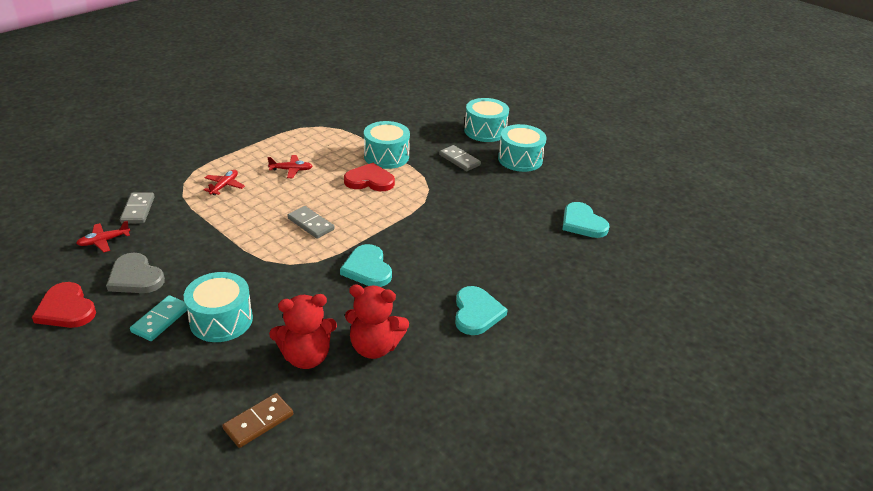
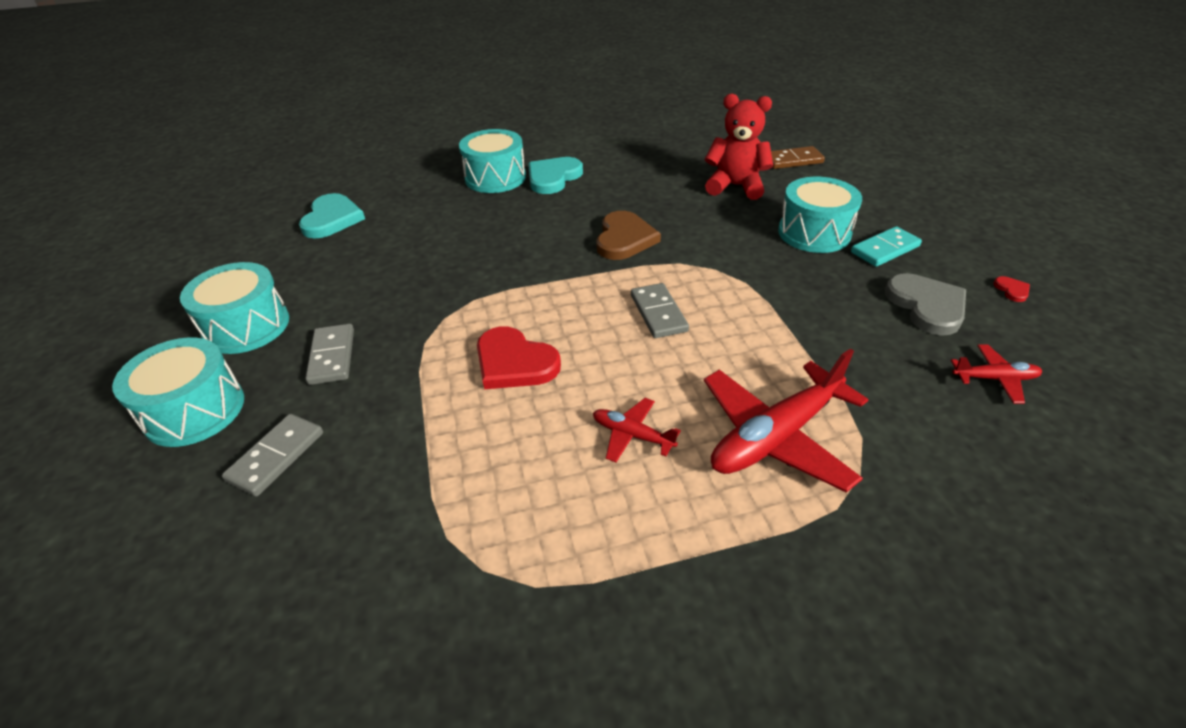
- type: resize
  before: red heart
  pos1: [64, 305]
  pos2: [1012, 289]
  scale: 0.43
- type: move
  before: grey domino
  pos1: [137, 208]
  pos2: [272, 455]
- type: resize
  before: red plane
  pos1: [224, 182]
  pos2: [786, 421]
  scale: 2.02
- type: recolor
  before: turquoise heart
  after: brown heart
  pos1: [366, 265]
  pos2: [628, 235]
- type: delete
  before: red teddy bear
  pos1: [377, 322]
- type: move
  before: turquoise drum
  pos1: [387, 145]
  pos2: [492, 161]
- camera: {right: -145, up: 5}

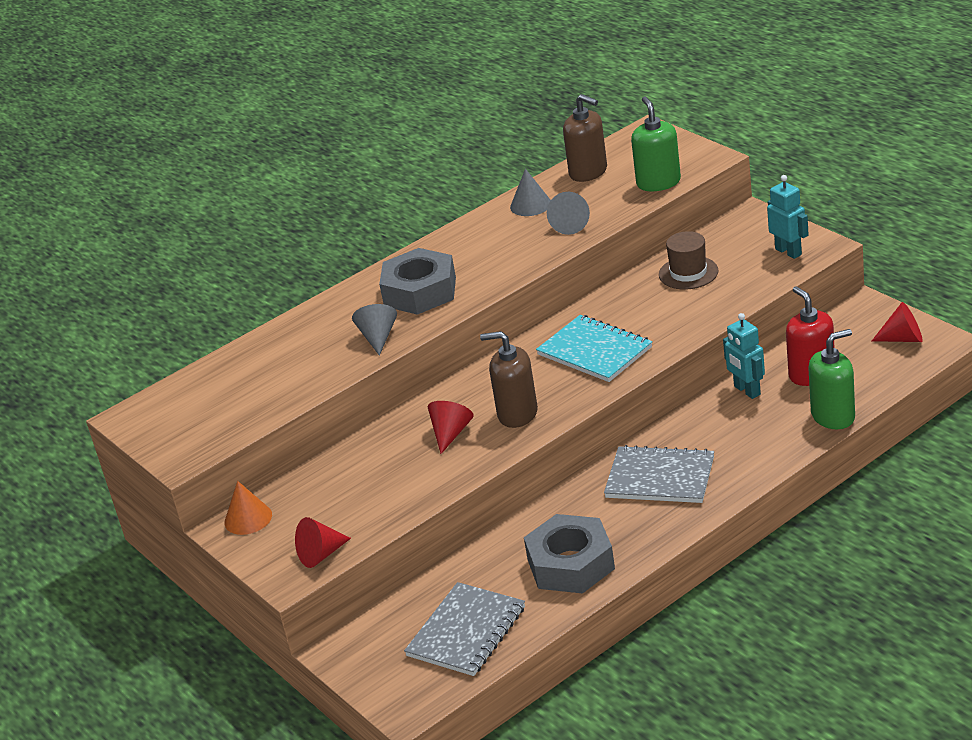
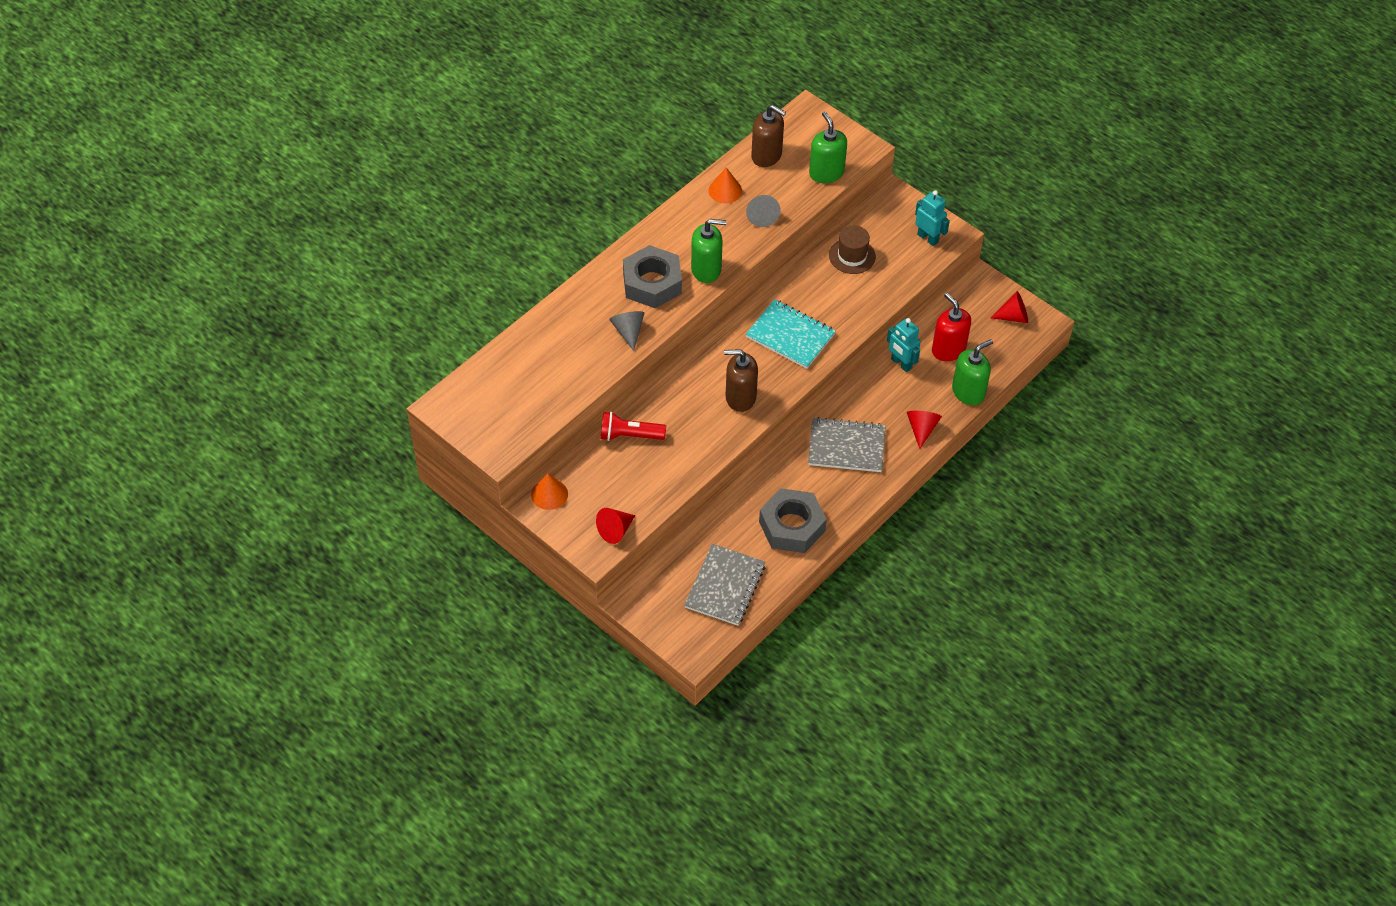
- type: move
  before: red cone
  pos1: [451, 427]
  pos2: [924, 430]
- type: recolor
  before: grey cone
  after: orange cone
  pos1: [530, 192]
  pos2: [725, 185]
- type: insert
  after: red flashlight
  pos2: [633, 426]
- type: insert
  after: green soap dispenser
  pos2: [708, 251]
- camera: {right: -15, up: 20}

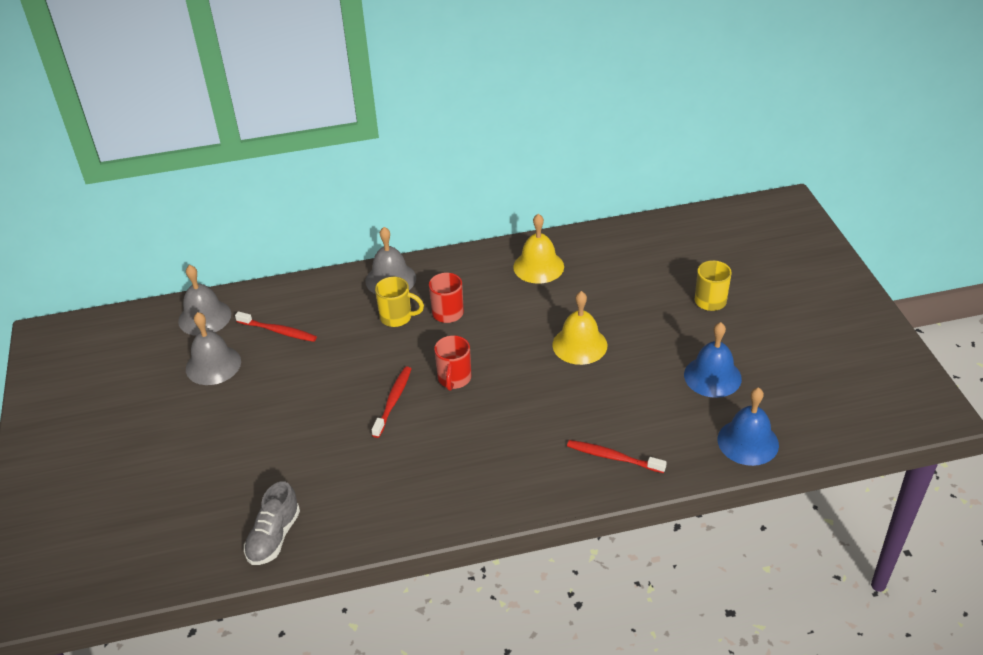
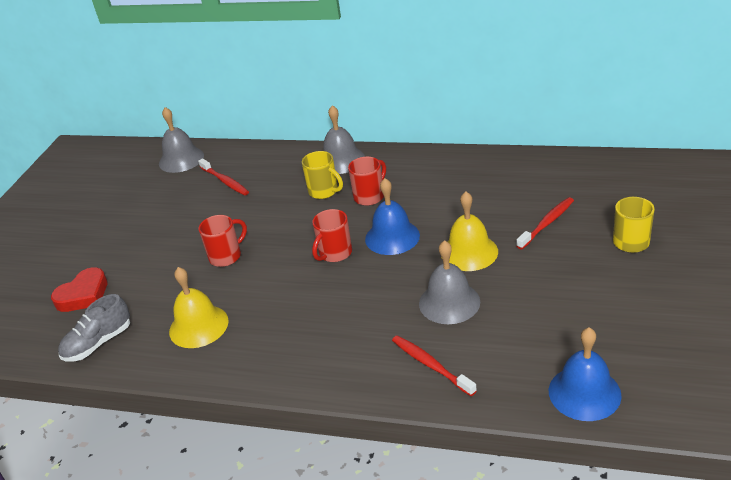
- type: move
  before: grey bell
  pos1: [213, 348]
  pos2: [449, 282]
- type: move
  before: red toothbrush
  pos1: [391, 402]
  pos2: [545, 223]
- type: move
  before: yellow bell
  pos1: [538, 249]
  pos2: [198, 307]
- type: move
  before: blue bell
  pos1: [713, 360]
  pos2: [392, 216]
- type: insert
  after: red heart
  pos2: [79, 289]
- type: insert
  after: red mug
  pos2: [223, 241]
- camera: {right: 30, up: -5}

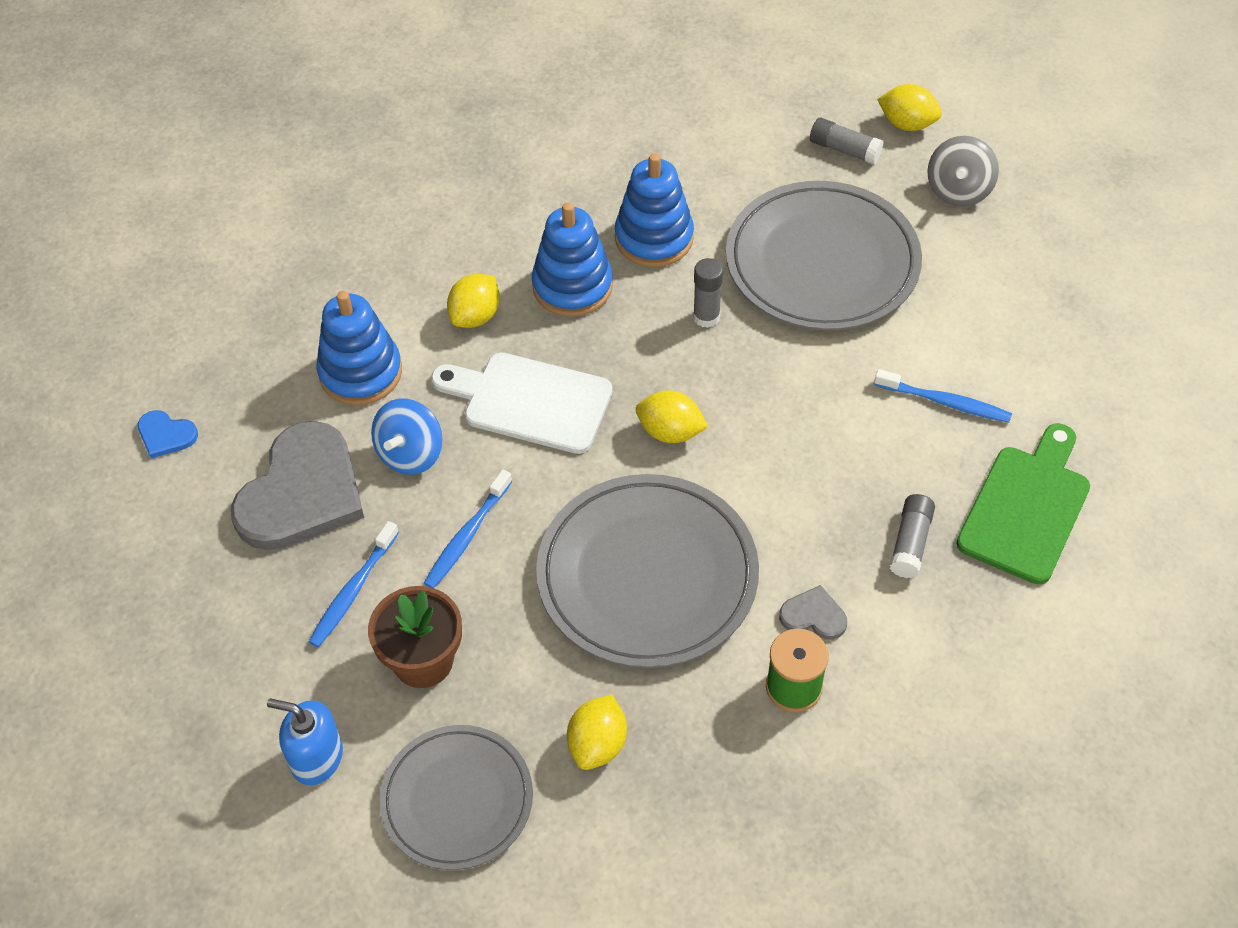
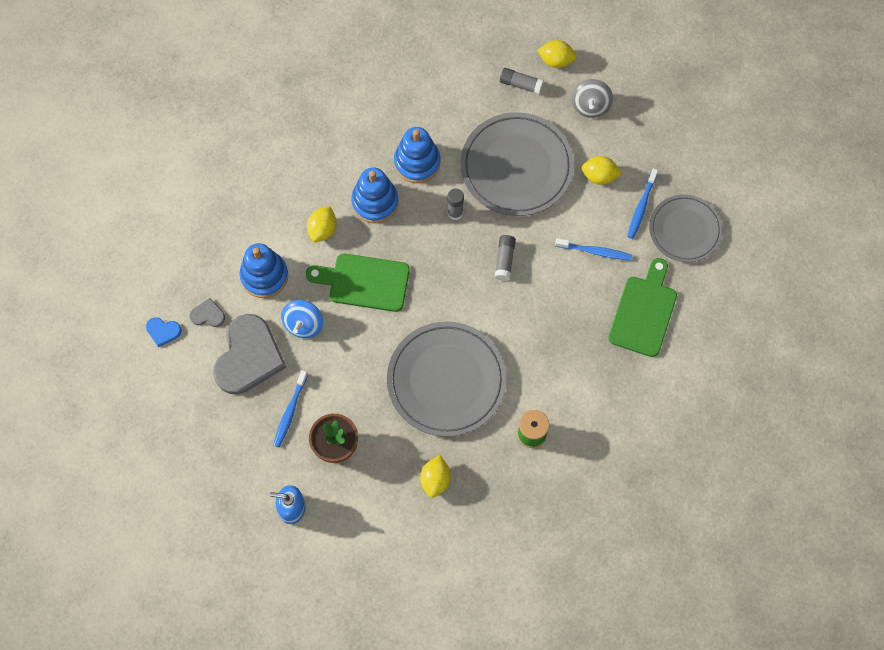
- type: move
  before: grey plate
  pos1: [456, 797]
  pos2: [686, 228]
- type: move
  before: blue toothbrush
  pos1: [468, 529]
  pos2: [642, 204]
- type: recolor
  before: white cutting board
  after: green cutting board
  pos1: [522, 403]
  pos2: [358, 283]
- type: move
  before: yellow lemon
  pos1: [672, 416]
  pos2: [601, 170]
- type: move
  before: grey heart
  pos1: [813, 612]
  pos2: [207, 312]
- type: move
  before: grey glue stick
  pos1: [912, 536]
  pos2: [505, 258]
- camera: {right: -10, up: 15}

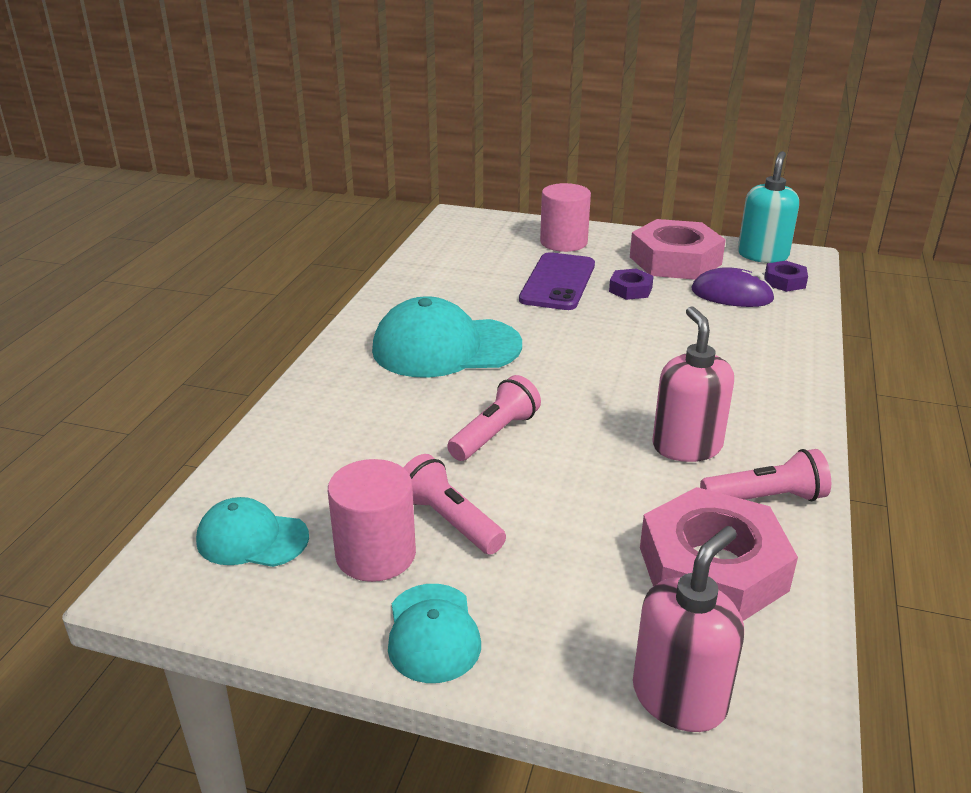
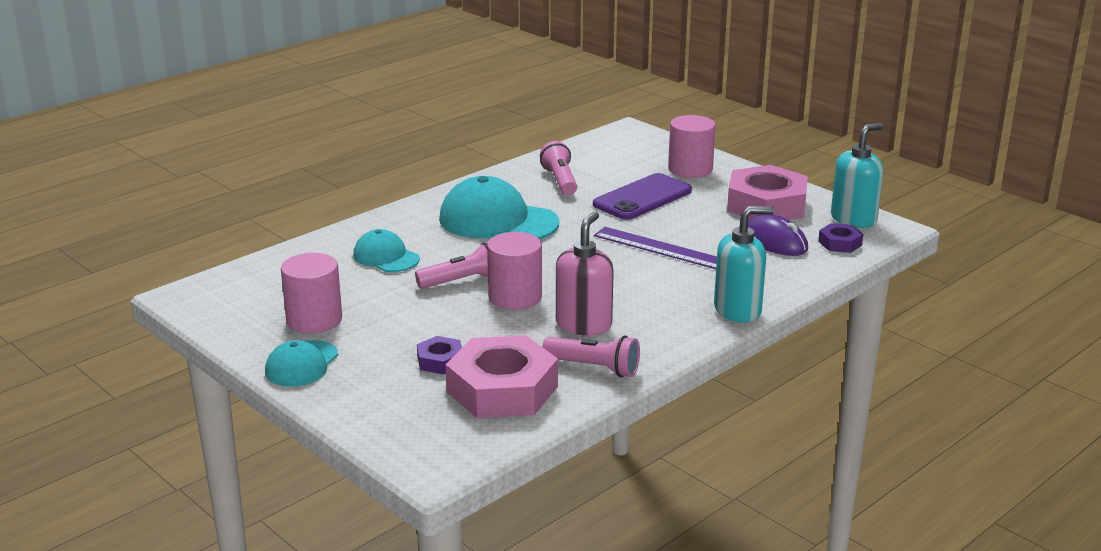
- type: move
  before: turquoise cap
  pos1: [252, 532]
  pos2: [386, 250]
- type: move
  before: pink flashlight
  pos1: [454, 504]
  pos2: [558, 168]
- type: move
  before: purple nut
  pos1: [631, 284]
  pos2: [439, 355]
- type: delete
  before: pink soap dispenser
  pos1: [688, 629]
- type: insert
  after: pink cylinder
  pos2: [514, 271]
- type: insert
  after: purple ruler
  pos2: [655, 248]
- type: insert
  after: turquoise soap dispenser
  pos2: [744, 264]
- camera: {right: 30, up: -5}

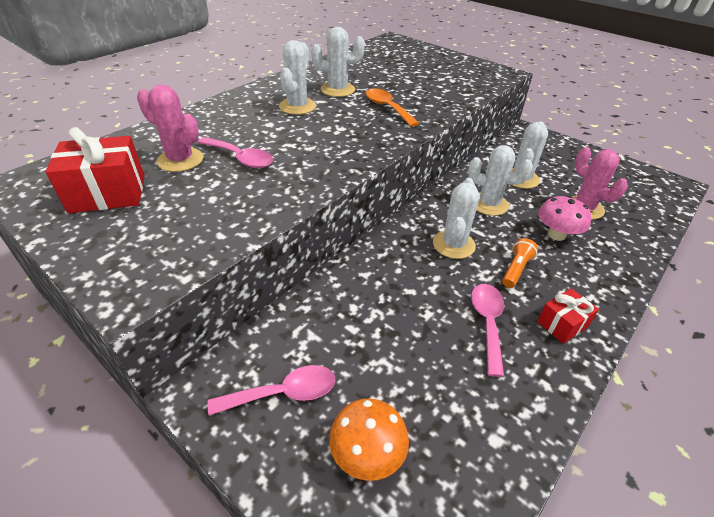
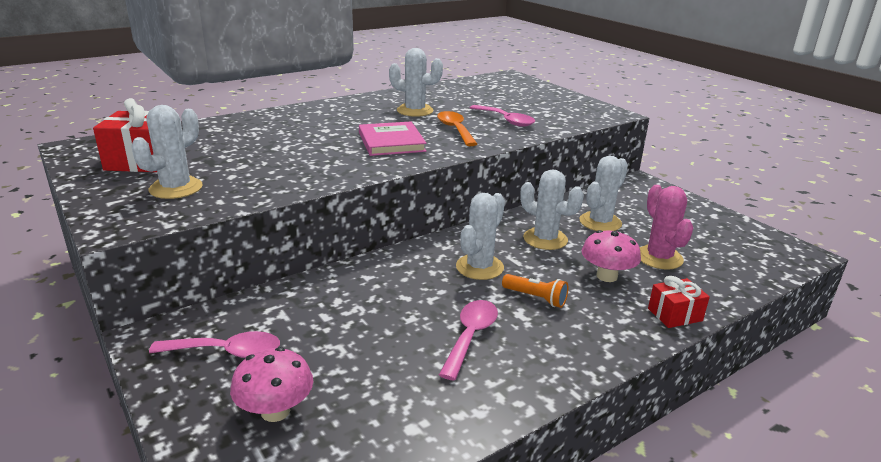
- type: delete
  before: pink cactus
  pos1: [170, 128]
- type: move
  before: pink spoon
  pos1: [235, 152]
  pos2: [502, 116]
- type: move
  before: white cactus
  pos1: [297, 77]
  pos2: [167, 152]
- type: recolor
  before: orange mushroom
  after: pink mushroom
  pos1: [369, 439]
  pos2: [271, 384]
- type: rotate
  before: orange flashlight
  pos1: [520, 263]
  pos2: [535, 291]
  turn: 75
- type: move
  before: red gift
  pos1: [568, 316]
  pos2: [679, 302]
- type: insert
  after: pink book
  pos2: [393, 139]
- camera: {right: 15, up: -15}

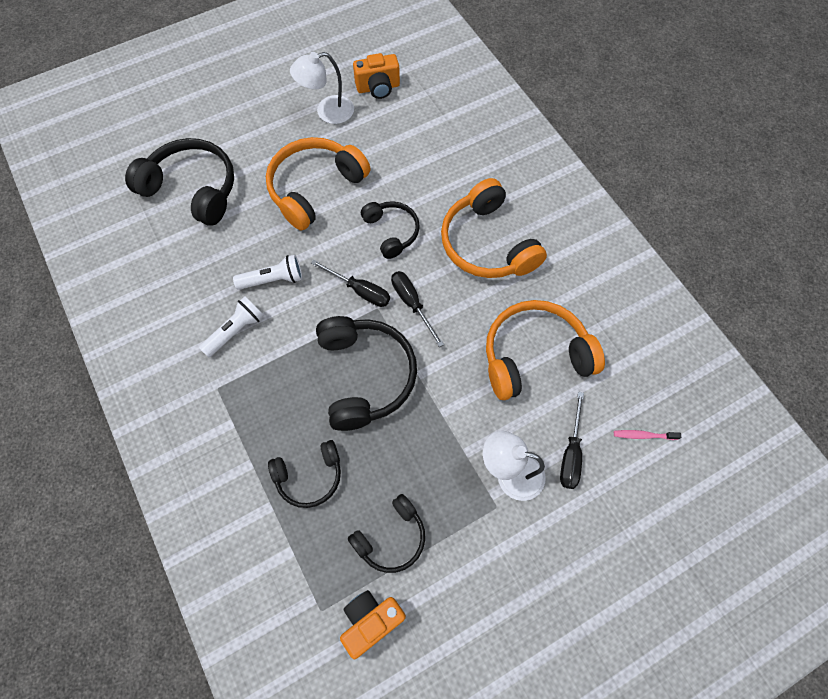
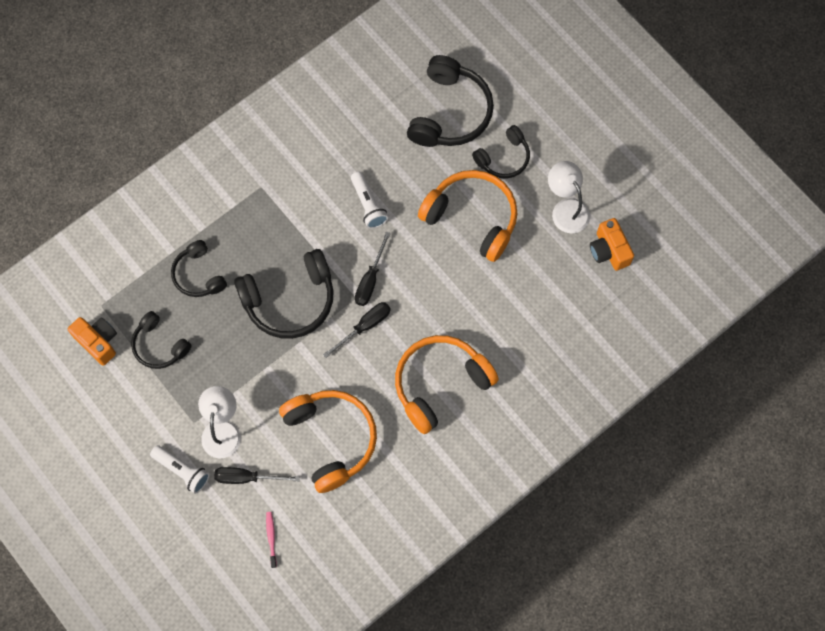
- type: move
  before: white flashlight
  pos1: [231, 326]
  pos2: [180, 469]
- type: move
  before: black headphones
  pos1: [390, 230]
  pos2: [501, 151]
- camera: {right: 80, up: 5}

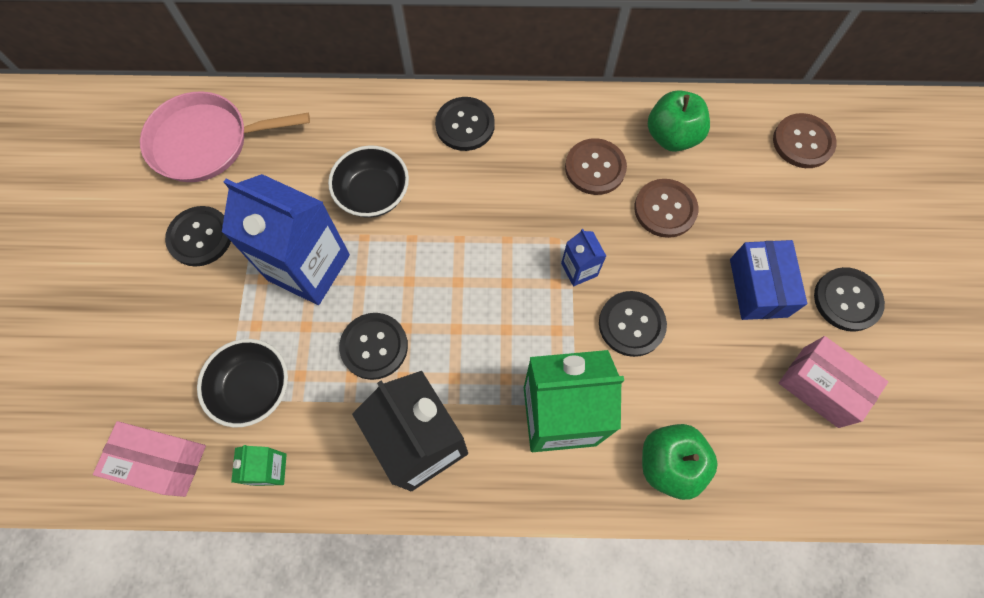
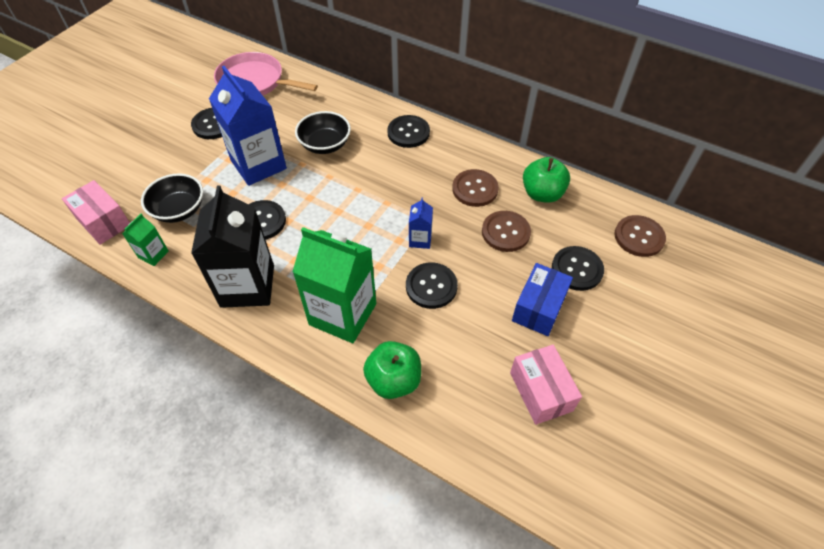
- type: move
  before: black button
  pos1: [849, 299]
  pos2: [578, 268]
- camera: {right: 30, up: -15}

